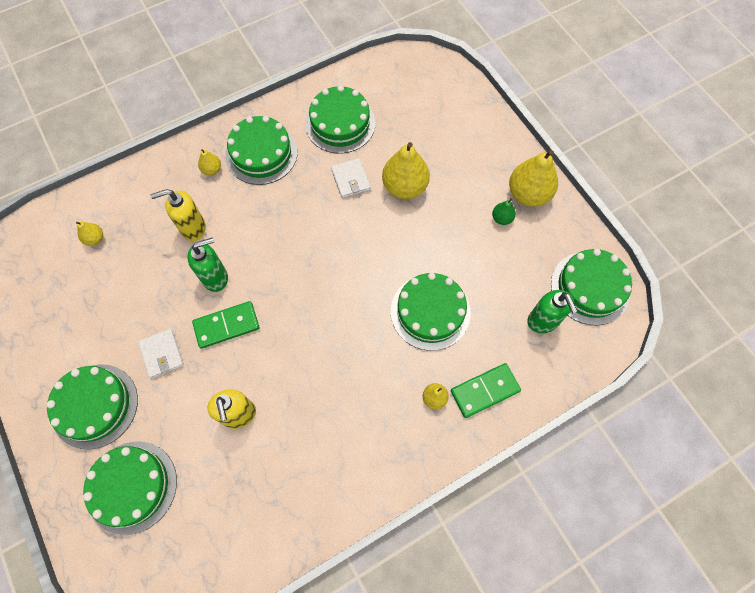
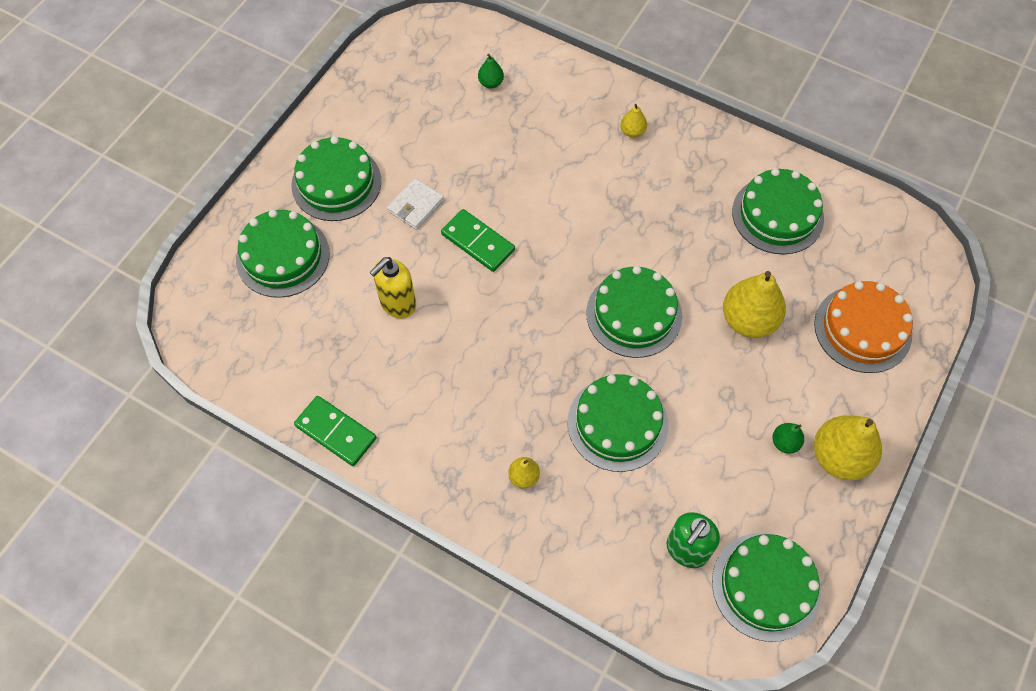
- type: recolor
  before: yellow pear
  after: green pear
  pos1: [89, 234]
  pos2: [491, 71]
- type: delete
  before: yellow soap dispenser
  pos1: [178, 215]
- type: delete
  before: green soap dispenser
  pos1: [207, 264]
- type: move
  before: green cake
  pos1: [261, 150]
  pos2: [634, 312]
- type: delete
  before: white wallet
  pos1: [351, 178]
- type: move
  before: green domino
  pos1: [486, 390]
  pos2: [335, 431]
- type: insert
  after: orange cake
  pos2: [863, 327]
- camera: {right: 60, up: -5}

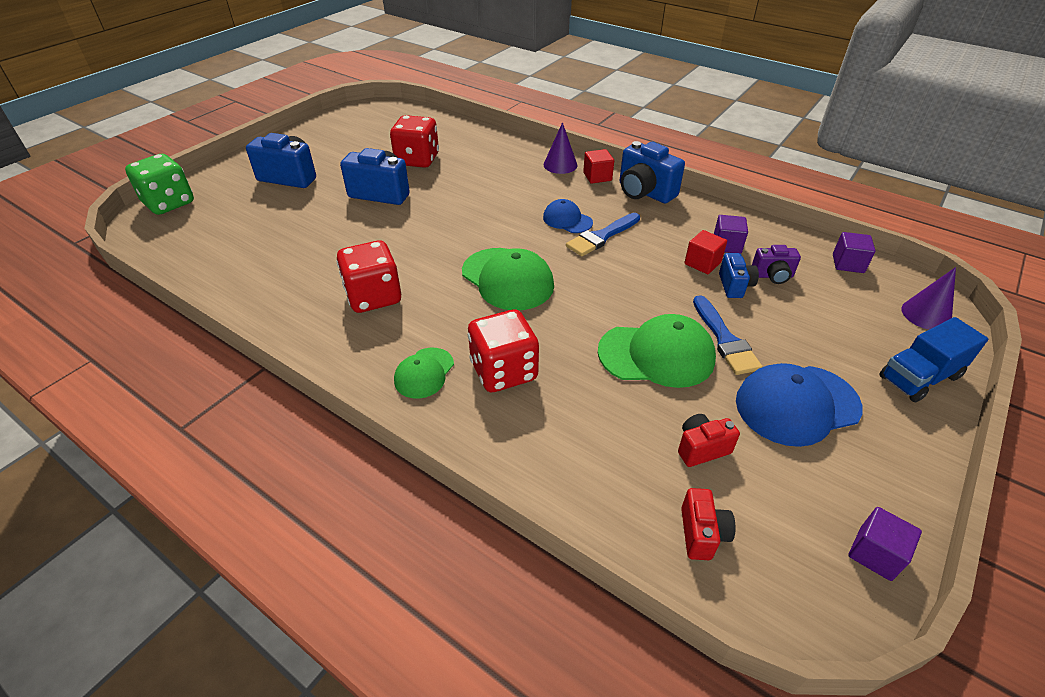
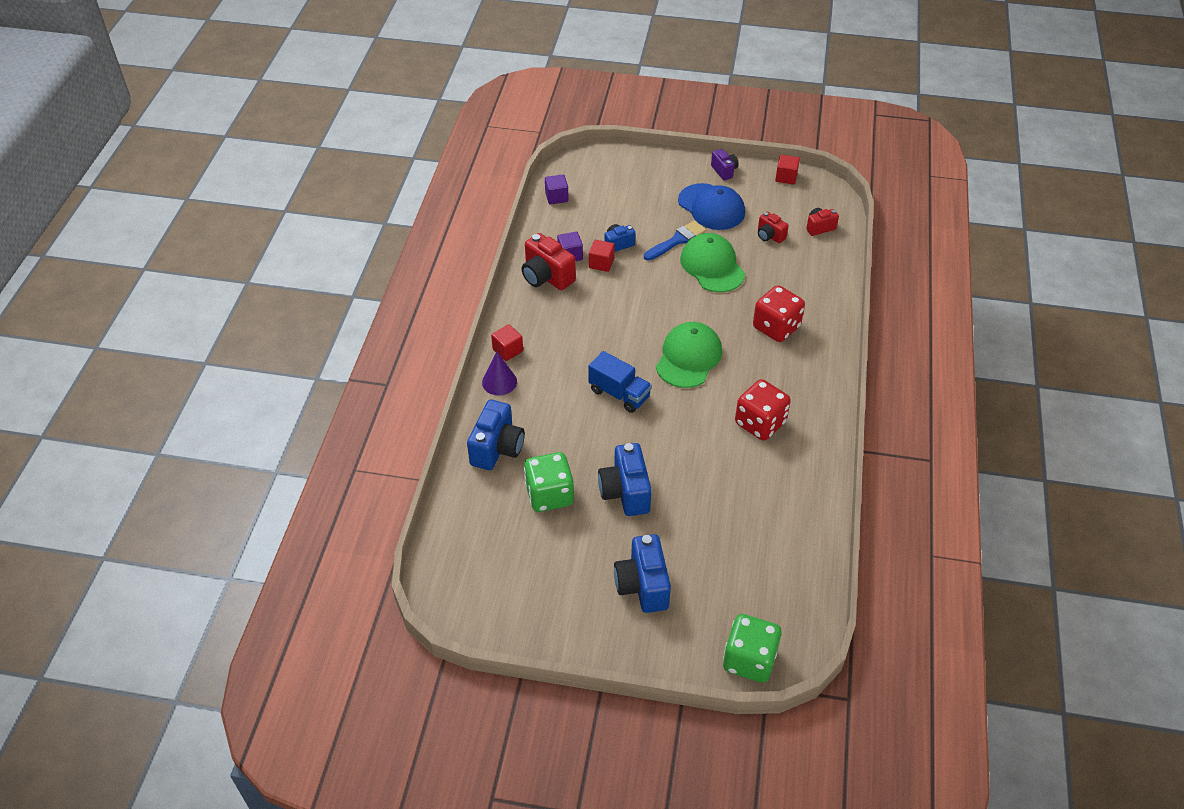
- type: recolor
  before: red dice
  after: green dice
  pos1: [414, 141]
  pos2: [549, 482]
- type: delete
  before: green cap
  pos1: [424, 373]
- type: delete
  before: blue cap
  pos1: [568, 216]
- type: delete
  before: blue brush
  pos1: [603, 234]
- type: move
  before: blue camera
  pos1: [652, 172]
  pos2: [496, 435]
- type: move
  before: purple camera
  pos1: [776, 264]
  pos2: [725, 164]
- type: recolor
  before: purple cube
  after: red cube
  pos1: [885, 544]
  pos2: [787, 170]
- type: move
  before: blue truck
  pos1: [934, 359]
  pos2: [620, 382]
- type: delete
  before: purple cone
  pos1: [928, 298]
- type: insert
  after: red camera
  pos2: [548, 261]
- camera: {right: -115, up: 5}

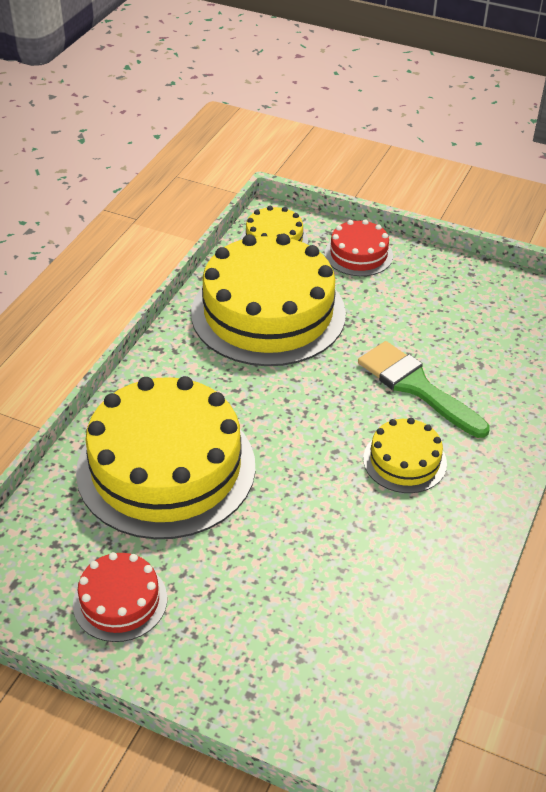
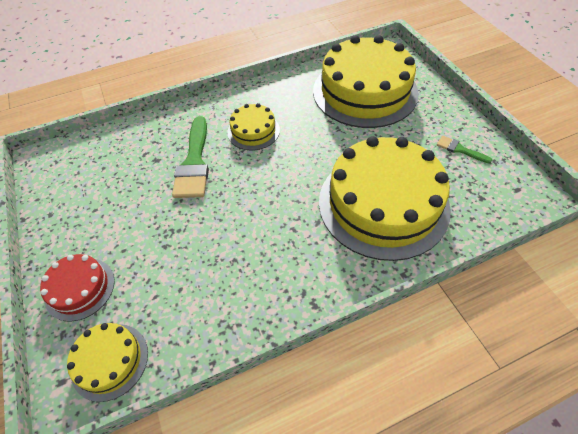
- type: replace
  before: red cake
  after: green brush
  pos1: [120, 597]
  pos2: [464, 149]
- type: move
  before: yellow cake
  pos1: [268, 300]
  pos2: [366, 81]
- camera: {right: -135, up: 10}

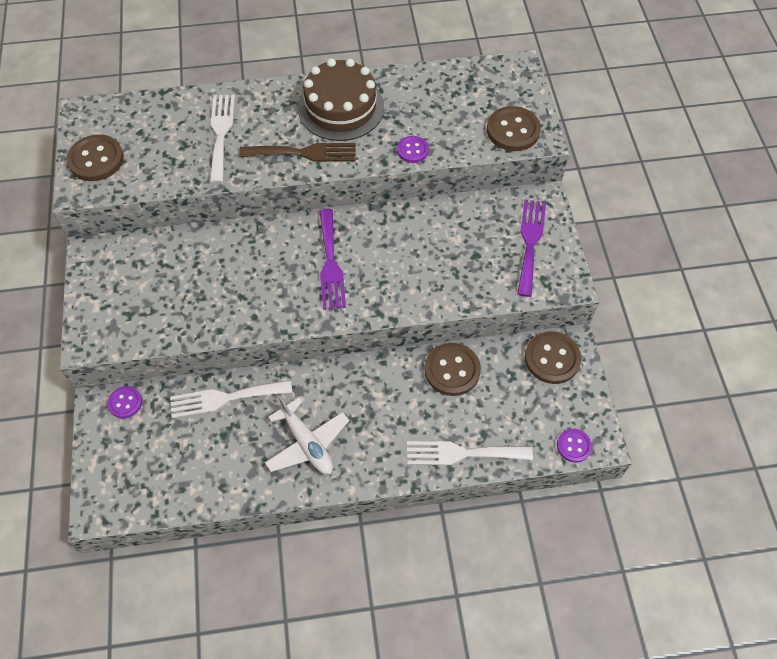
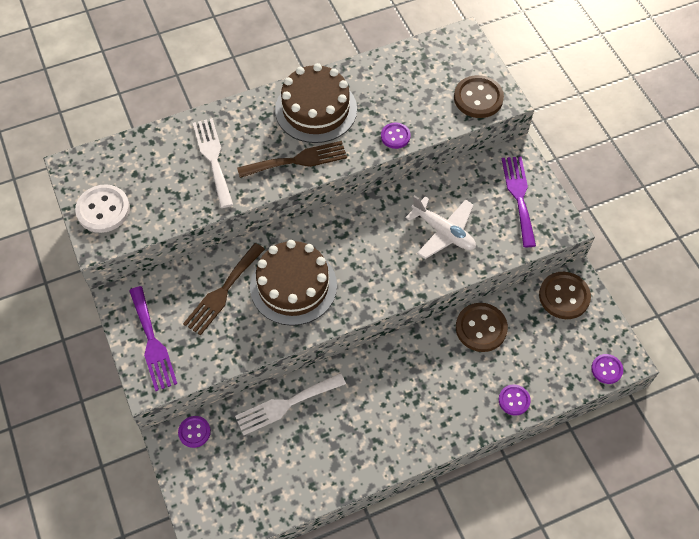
- type: recolor
  before: brown button
  after: white button
  pos1: [95, 157]
  pos2: [102, 208]
- type: move
  before: white plane
  pos1: [307, 435]
  pos2: [441, 227]
- type: move
  before: purple fork
  pos1: [332, 259]
  pos2: [153, 338]
- type: replace
  before: white fork
  after: purple button
  pos1: [470, 453]
  pos2: [515, 400]
- type: insert
  after: brown fork
  pos2: [224, 289]
- type: insert
  after: brown cake
  pos2: [293, 283]
- camera: {right: -15, up: 0}

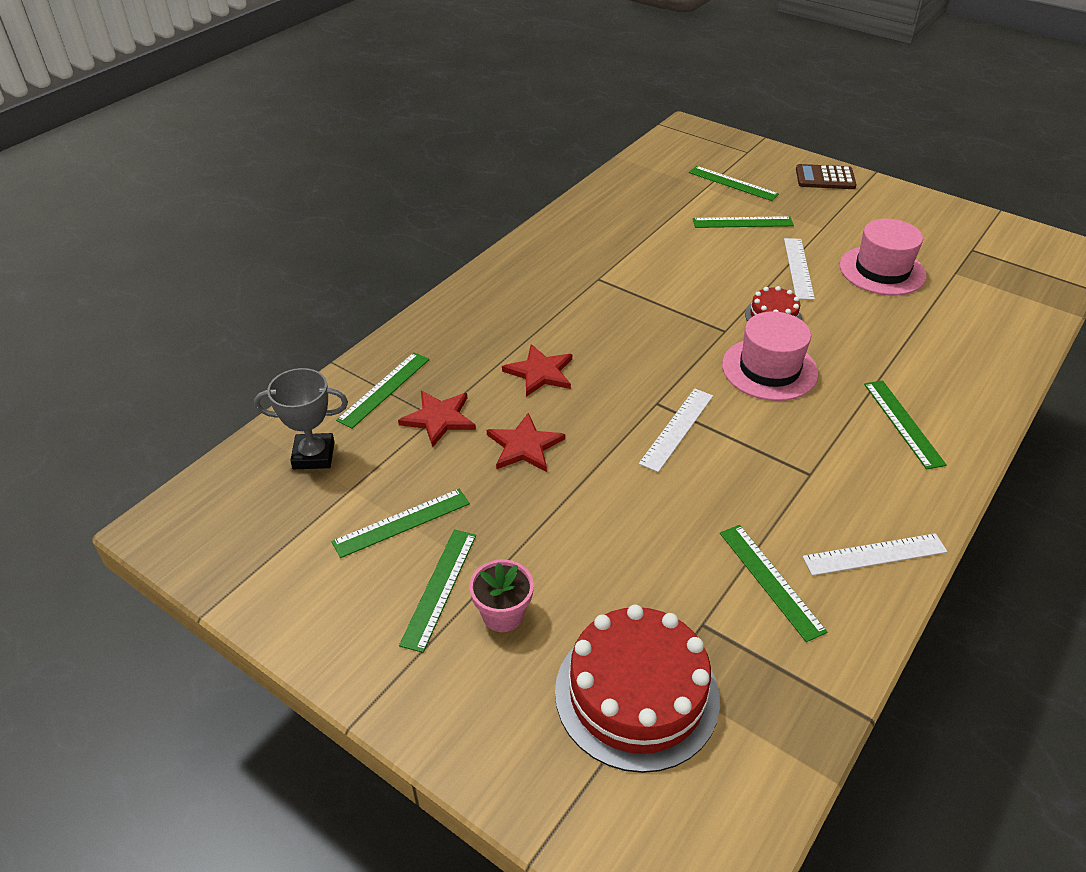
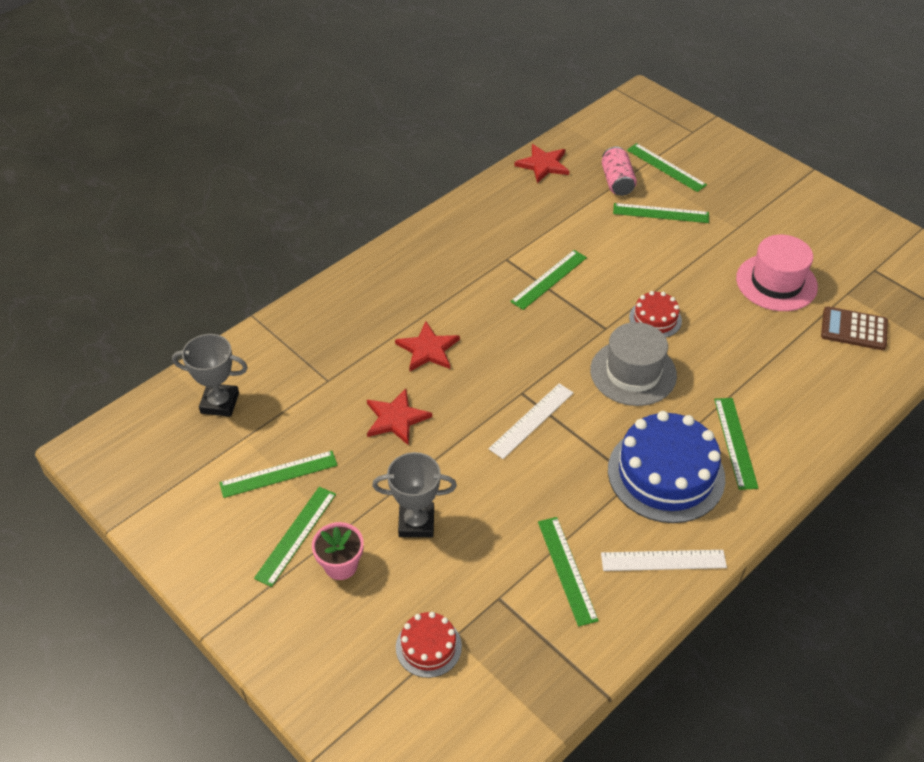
- type: move
  before: green ruler
  pos1: [382, 390]
  pos2: [548, 280]
- type: move
  before: red star
  pos1: [437, 419]
  pos2: [541, 163]
- type: resize
  before: red cake
  pos1: [637, 689]
  pos2: [429, 645]
  scale: 0.5
- type: recolor
  before: pink hat
  after: grey hat
  pos1: [770, 356]
  pos2: [633, 364]
- type: delete
  before: white ruler
  pos1: [799, 269]
- type: move
  before: brown calculator
  pos1: [826, 176]
  pos2: [854, 328]
- type: insert
  after: grey trophy
  pos2: [414, 494]
- type: insert
  after: pink can
  pos2: [619, 171]
- type: insert
  after: blue cake
  pos2: [666, 467]
- camera: {right: 10, up: 5}

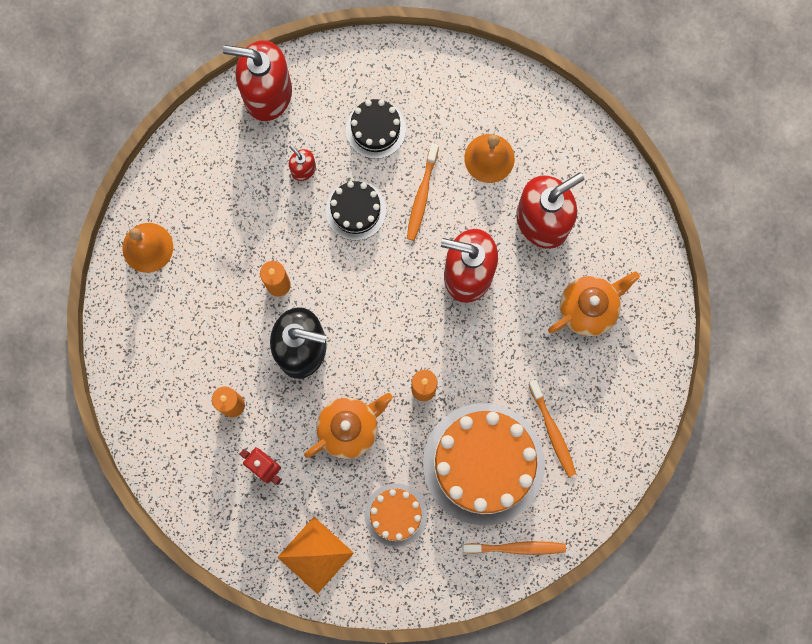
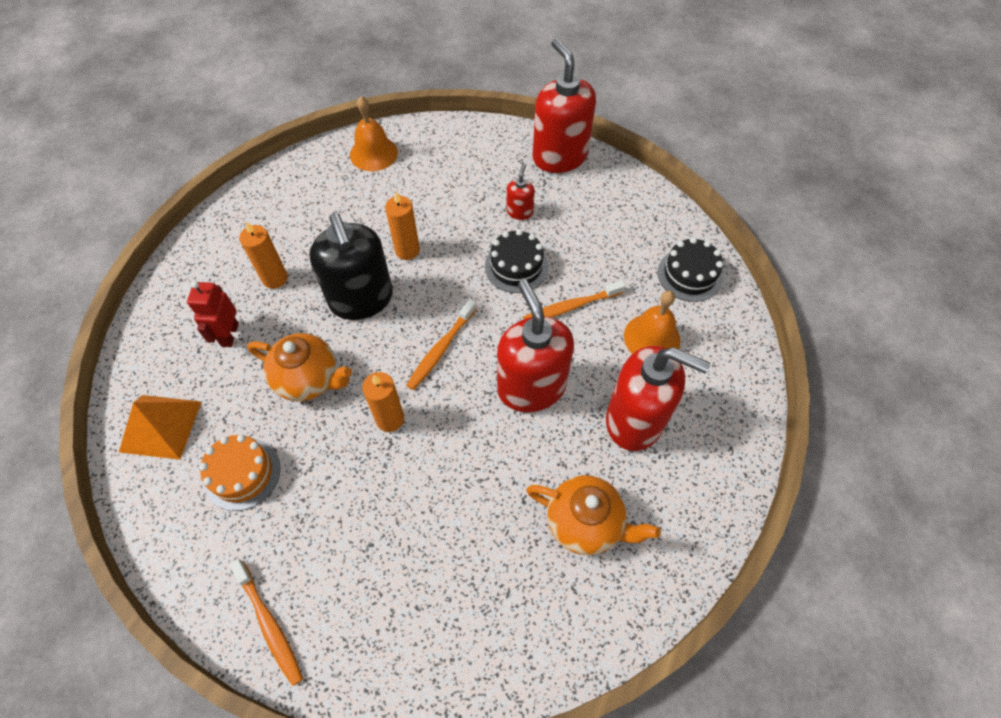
- type: move
  before: black cake
  pos1: [376, 129]
  pos2: [690, 269]
- type: delete
  before: orange cake
  pos1: [484, 464]
- type: move
  before: orange toothbrush
  pos1: [552, 428]
  pos2: [441, 344]
- camera: {right: 55, up: -20}

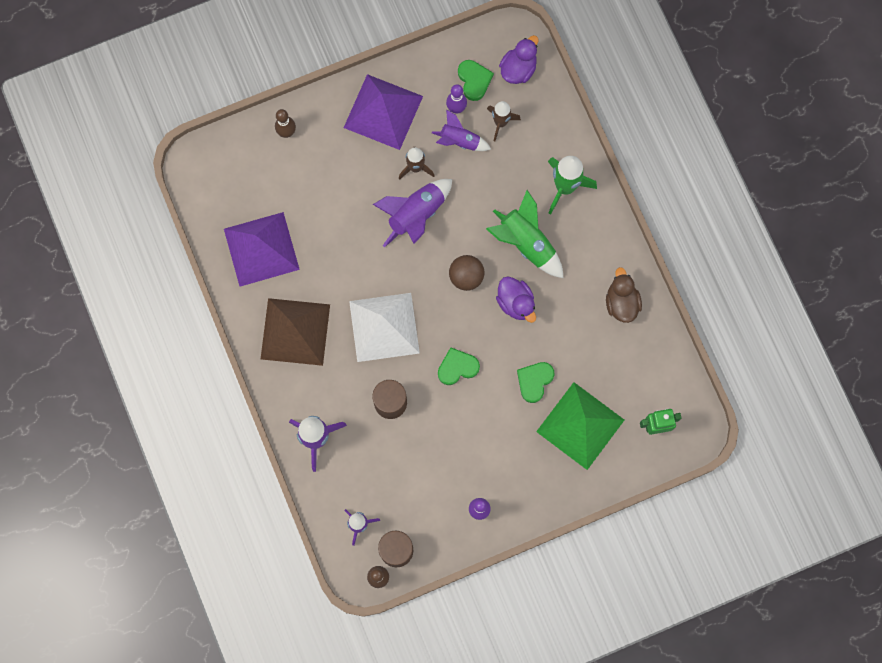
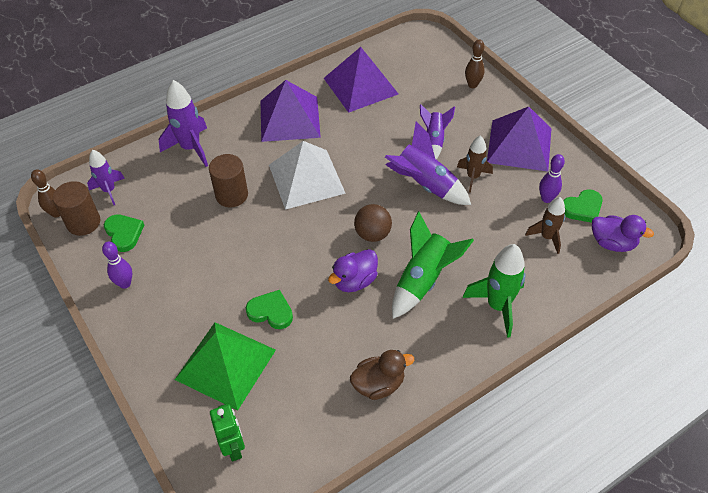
- type: recolor
  before: brown pyramid
  after: purple pyramid
  pos1: [295, 332]
  pos2: [291, 111]
- type: move
  before: purple rocket
  pos1: [461, 130]
  pos2: [437, 132]
- type: move
  before: green heart
  pos1: [459, 366]
  pos2: [124, 233]
- camera: {right: 80, up: -25}

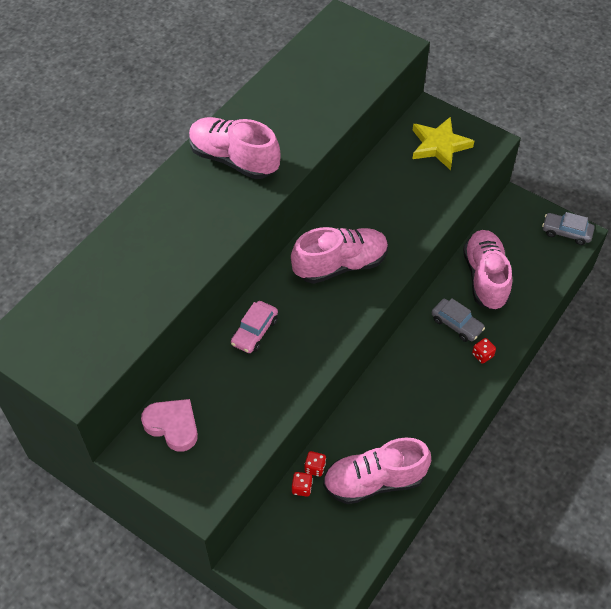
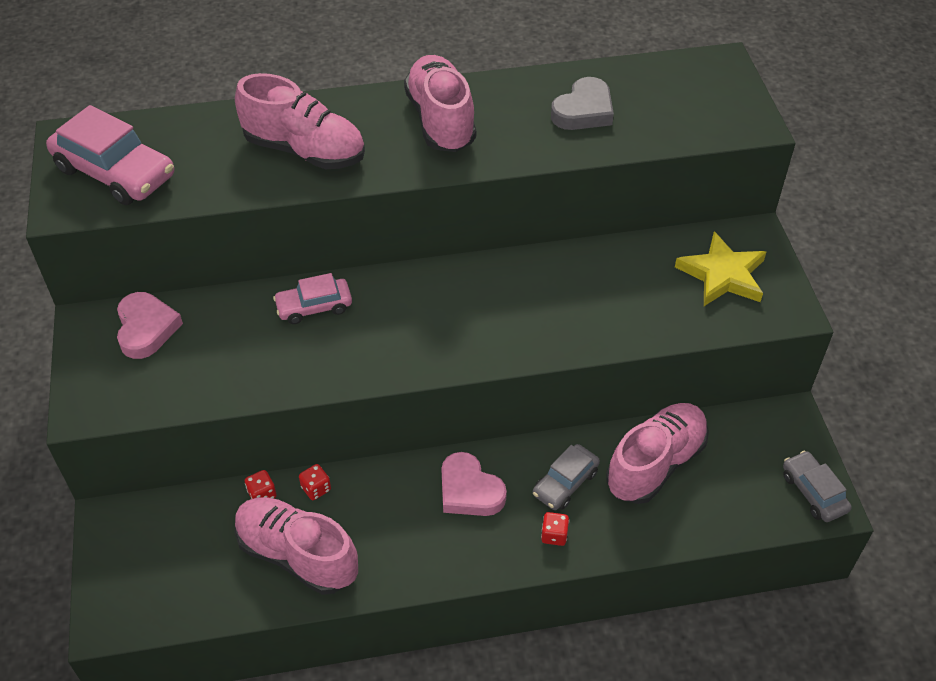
- type: move
  before: pink shoe
  pos1: [339, 255]
  pos2: [300, 121]
- type: move
  before: red dice
  pos1: [302, 484]
  pos2: [315, 482]
- type: rotate
  before: grey car
  pos1: [458, 320]
  pos2: [566, 477]
  turn: 45
- type: insert
  after: pink car
  pos2: [110, 155]
- type: insert
  after: pink heart
  pos2: [474, 484]
- type: insert
  after: grey heart
  pos2: [582, 103]
- camera: {right: 45, up: -5}

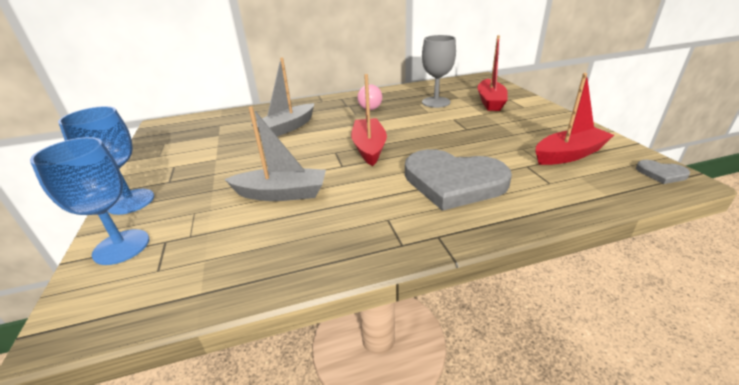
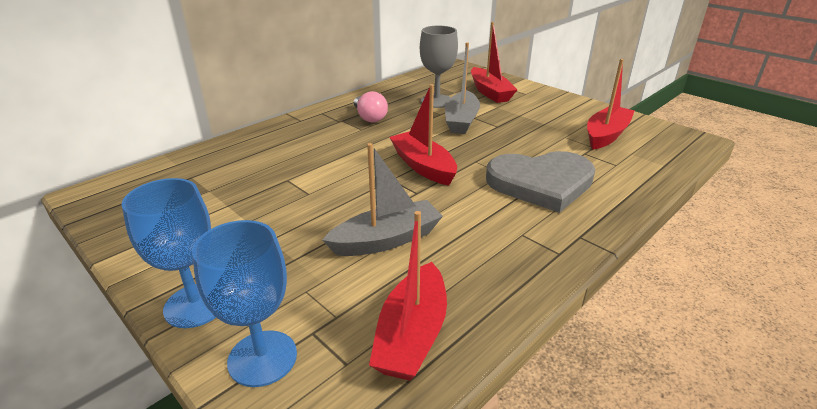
- type: move
  before: grey boat
  pos1: [282, 97]
  pos2: [462, 88]
- type: delete
  before: grey heart
  pos1: [663, 172]
- type: insert
  after: red boat
  pos2: [408, 296]
- camera: {right: -30, up: 0}

